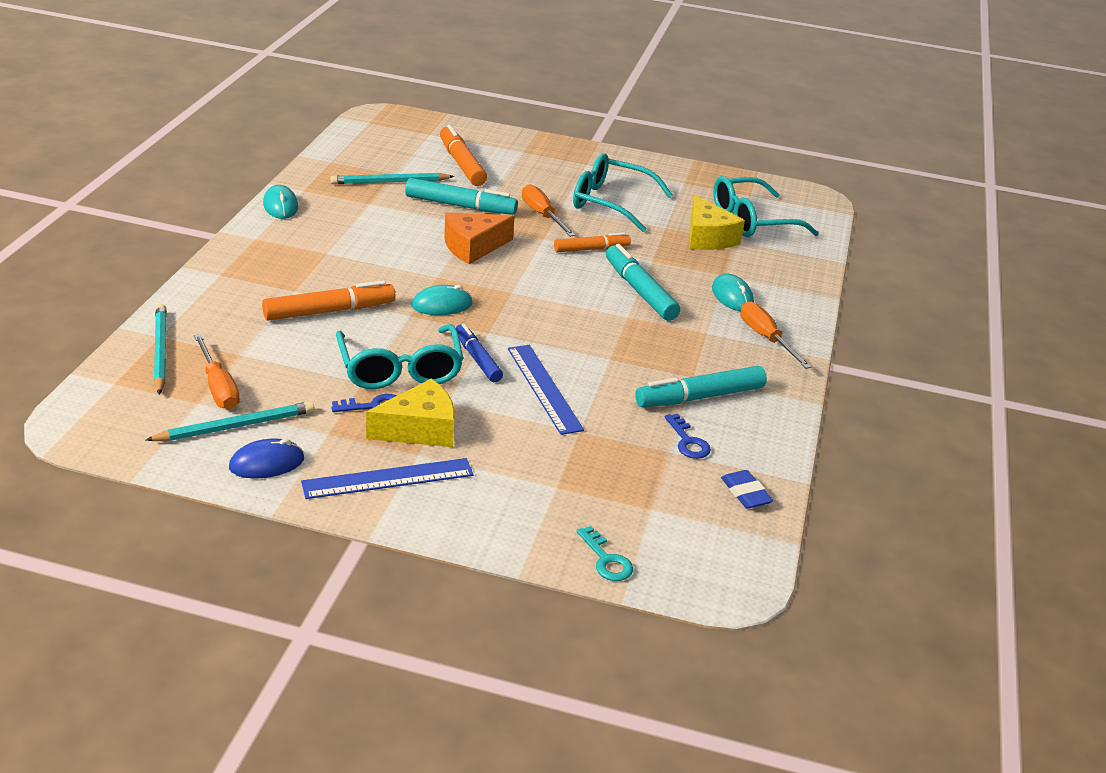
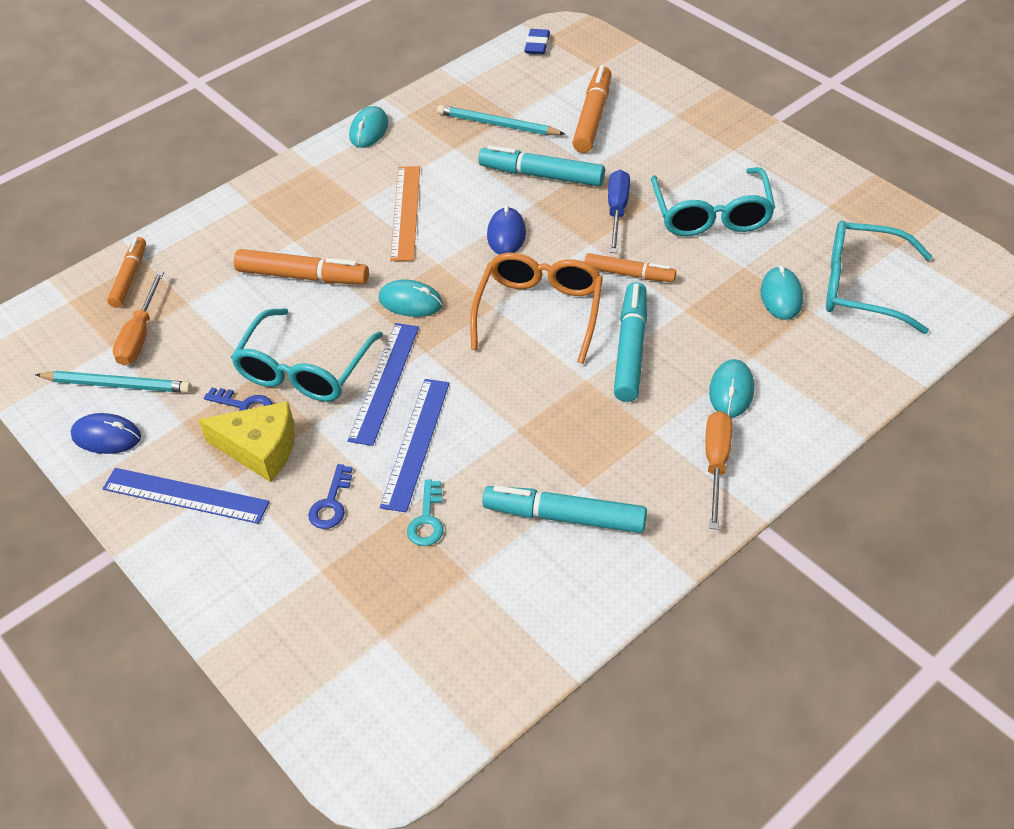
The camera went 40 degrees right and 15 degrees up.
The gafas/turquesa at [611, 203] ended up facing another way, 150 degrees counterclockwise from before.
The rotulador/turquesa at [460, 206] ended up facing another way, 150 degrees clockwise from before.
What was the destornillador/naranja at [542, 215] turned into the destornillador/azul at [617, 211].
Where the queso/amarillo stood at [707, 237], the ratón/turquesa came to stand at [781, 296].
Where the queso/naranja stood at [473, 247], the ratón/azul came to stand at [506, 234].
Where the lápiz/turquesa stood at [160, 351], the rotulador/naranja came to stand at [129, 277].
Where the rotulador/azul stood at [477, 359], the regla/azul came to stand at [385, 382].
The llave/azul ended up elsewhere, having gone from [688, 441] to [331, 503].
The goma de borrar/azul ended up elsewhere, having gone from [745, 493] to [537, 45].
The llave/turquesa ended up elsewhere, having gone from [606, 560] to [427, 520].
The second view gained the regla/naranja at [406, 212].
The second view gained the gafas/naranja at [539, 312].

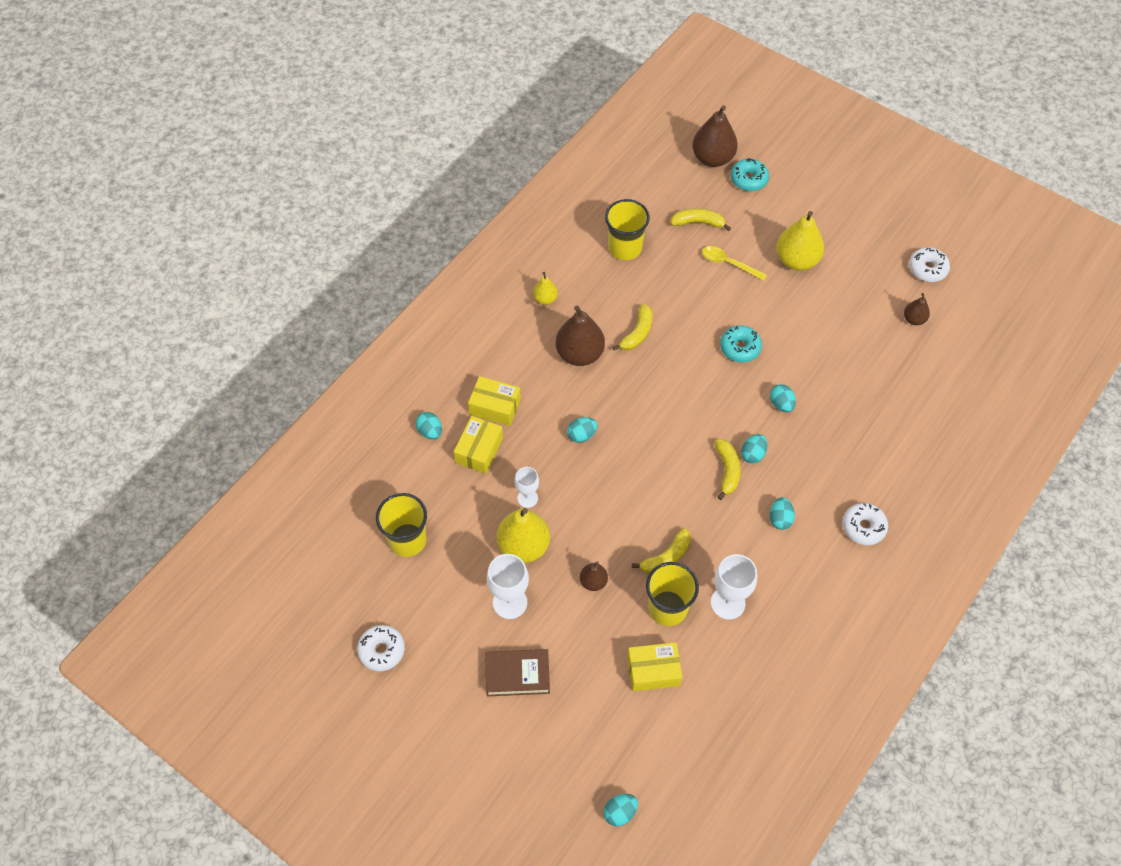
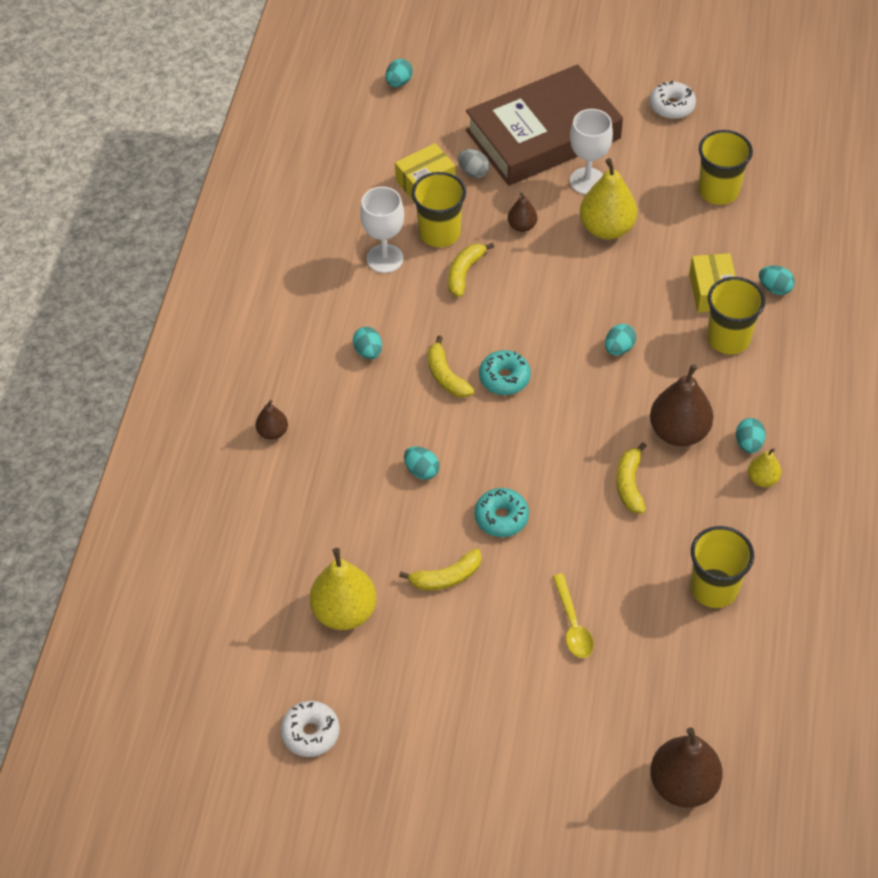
The camera went 155 degrees right and 5 degrees down.
The rosquilla/turquesa ended up elsewhere, having gone from [748, 179] to [504, 378].
The plátano/amarillo ended up elsewhere, having gone from [698, 223] to [446, 577].
The pera/amarillo ended up elsewhere, having gone from [796, 260] to [344, 611].
The cuchara/amarillo at [728, 263] ended up facing another way, 75 degrees clockwise from before.
The pera/marrón ended up elsewhere, having gone from [914, 319] to [273, 432].
Where the caja/amarillo stood at [495, 407], the vaso/amarillo came to stand at [728, 338].
The huevo/turquesa ended up elsewhere, having gone from [753, 454] to [748, 444].
The second view lost the copa/blanco at [527, 498].
The second view lost the rosquilla/blanco at [863, 527].
The size of the libro/marrón at [517, 675] changed by a factor of 2.13.
The second view gained the huevo/gris at [473, 172].

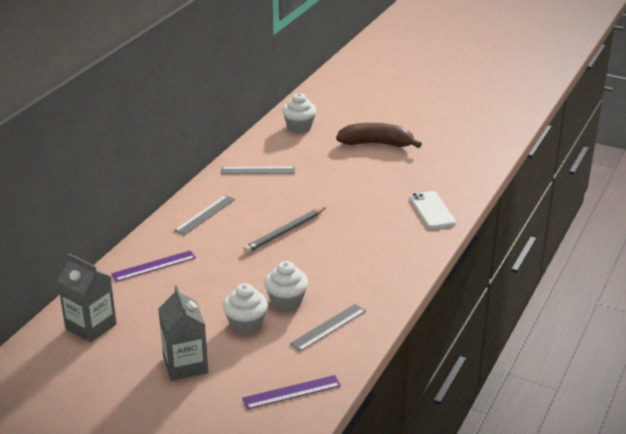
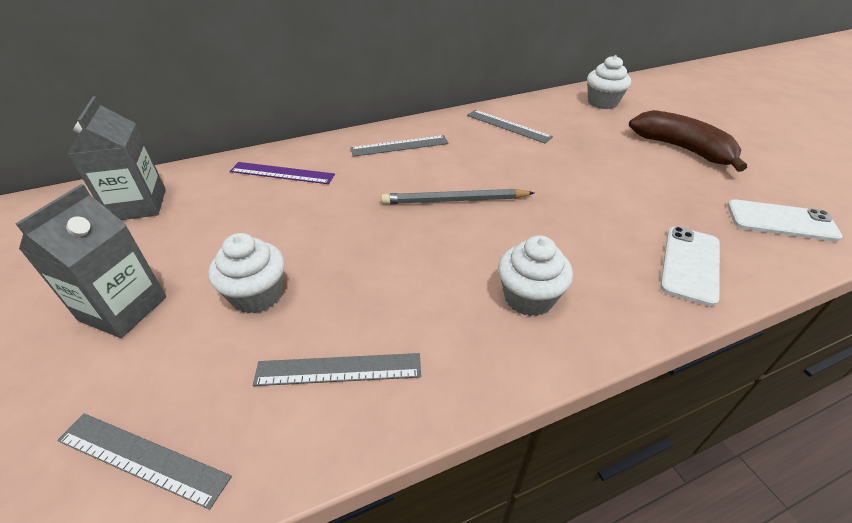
The camera went 40 degrees right and 10 degrees up.
The magdalena/blanco ended up elsewhere, having gone from [286, 301] to [528, 297].
What was the regla/morado at [291, 392] turned into the regla/gris at [143, 458].
The second view gained the móvil/blanco at [781, 221].

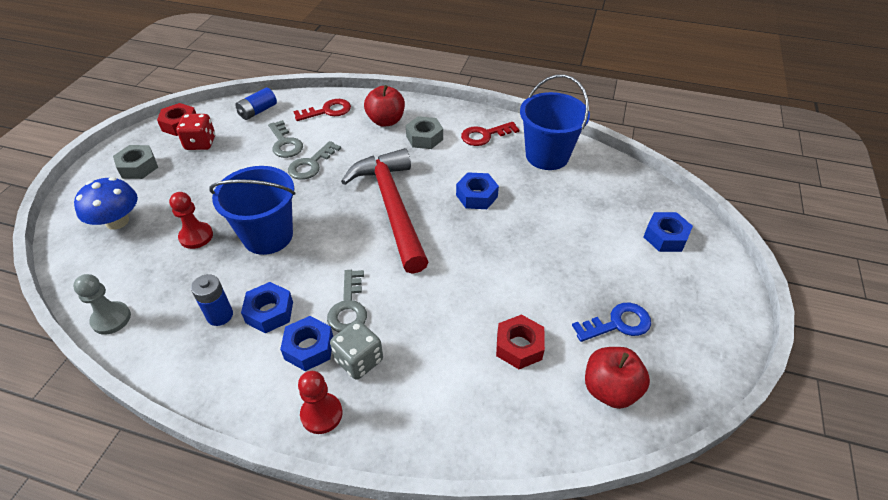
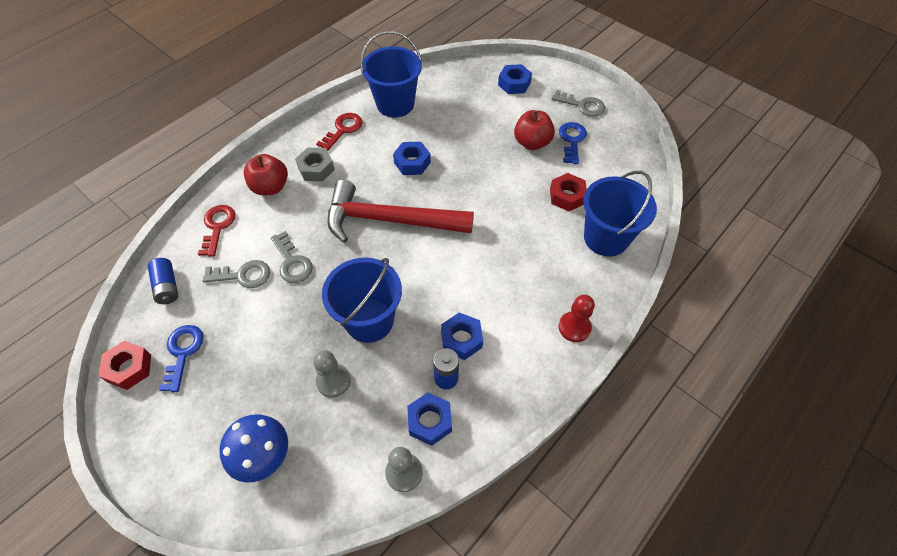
The camera went 65 degrees left and 10 degrees up.
Where the dado/rojo stood at [200, 143], the llave/azul came to stand at [183, 352].
The llave/rojo at [484, 135] ended up facing another way, 150 degrees counterclockwise from before.
The second view lost the tuerca/gris at [138, 167].
What was the peón/rojo at [196, 236] turned into the peón/gris at [333, 381].
The llave/gris ended up elsewhere, having gone from [348, 307] to [582, 105].
The tuerca/azul ended up elsewhere, having gone from [309, 348] to [430, 421].
The second view lost the dado/gris at [359, 360].
The manzana/rojo ended up elsewhere, having gone from [610, 389] to [532, 143].
The second view gained the balde/azul at [606, 238].

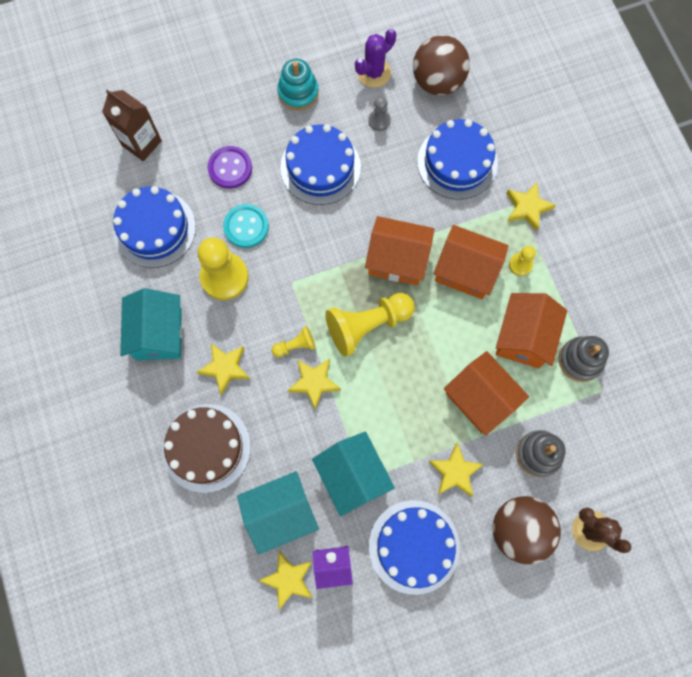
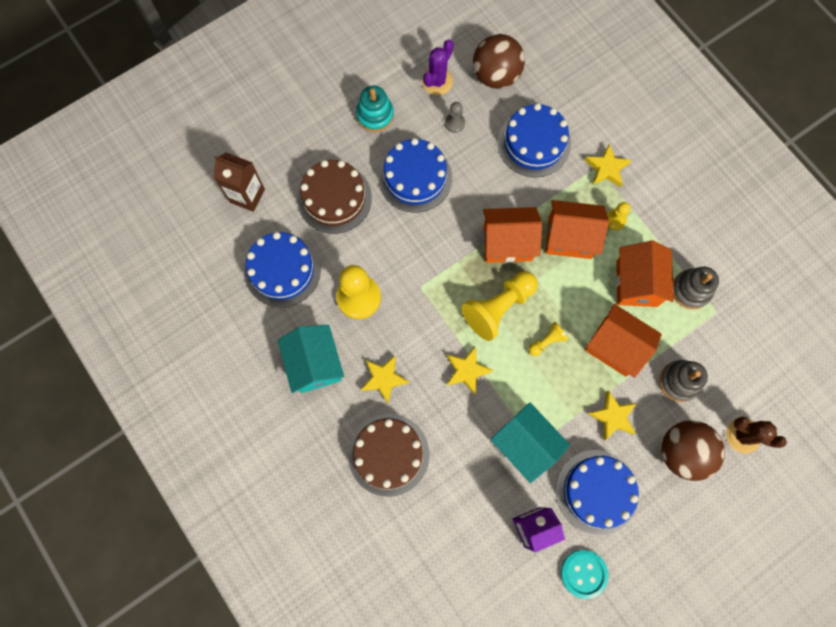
The camera went 15 degrees left and 0 degrees up.
Where the botón/morado stood at [230, 168], the tarta/marrón came to stand at [334, 198].
The botón/turquesa ended up elsewhere, having gone from [246, 227] to [583, 573].
The peón/amarillo ended up elsewhere, having gone from [295, 346] to [546, 341].
The second view lost the casa/turquesa at [281, 513].
The second view lost the estrella/amarillo at [288, 579].

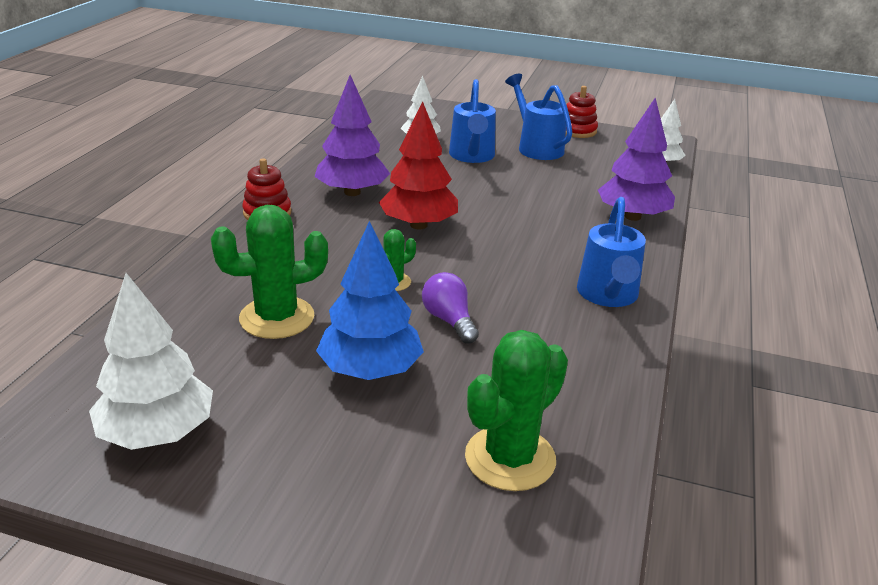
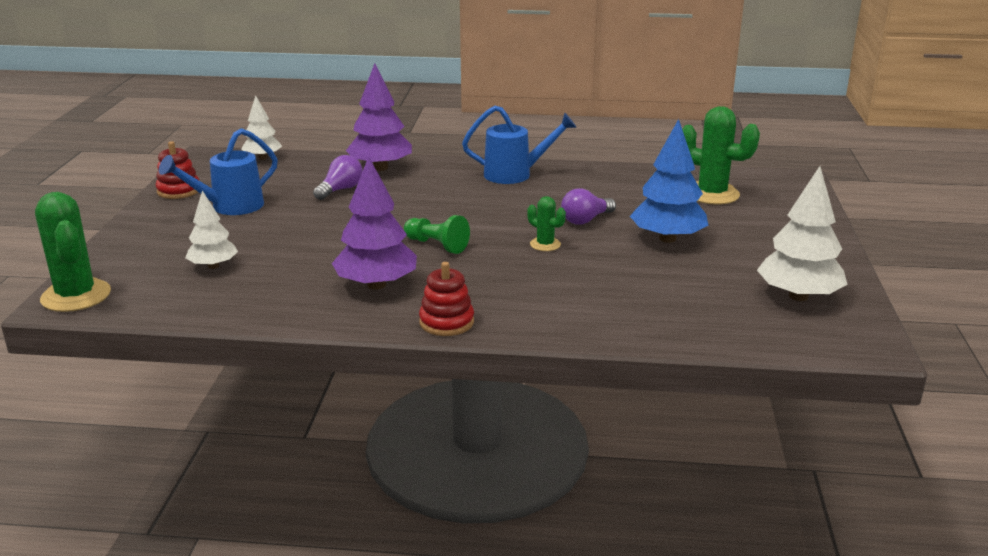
The camera went 100 degrees left and 5 degrees down.
The second view lost the regadera/azul at [472, 156].
Where the árbol/rojo stood at [418, 225], the peón/verde came to stand at [437, 245].
The cactus/verde ended up elsewhere, having gone from [277, 318] to [76, 296].
The second view gained the bombilla/morado at [340, 190].

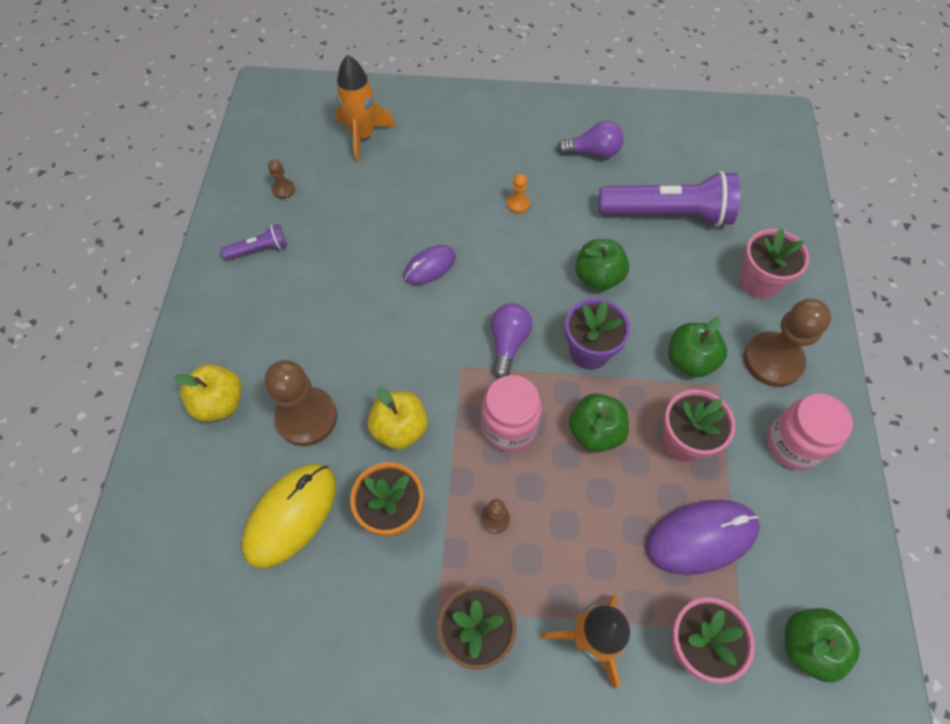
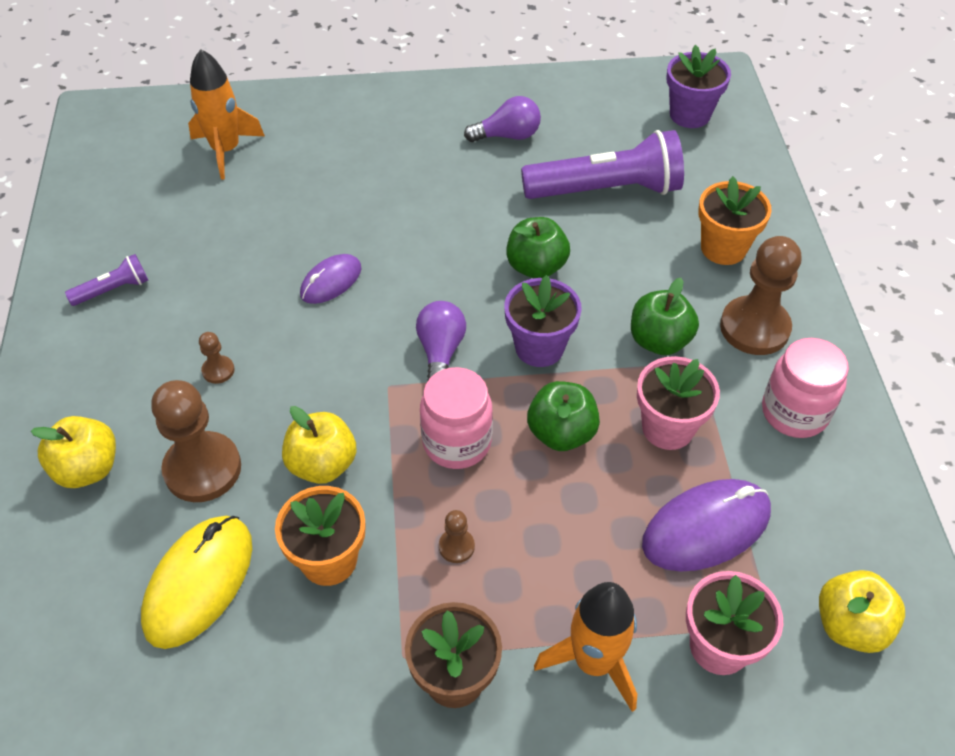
The camera went 10 degrees left and 10 degrees down.
The peón/marrón ended up elsewhere, having gone from [283, 189] to [218, 370].
The second view lost the peón/naranja at [518, 204].
What was the maceta/rosa at [758, 282] turned into the maceta/naranja at [723, 248].
What was the manzana/verde at [807, 646] turned into the manzana/amarillo at [850, 625].
The second view gained the maceta/morado at [689, 115].

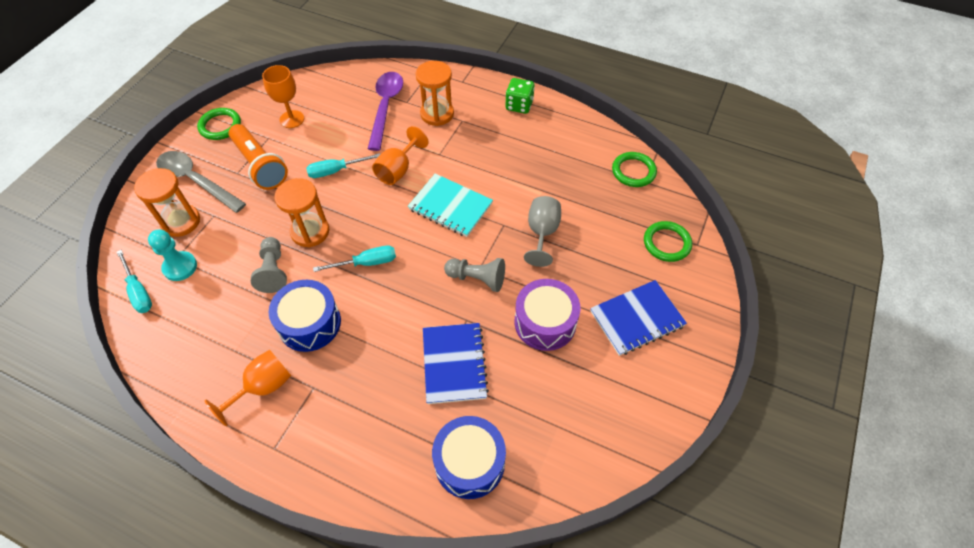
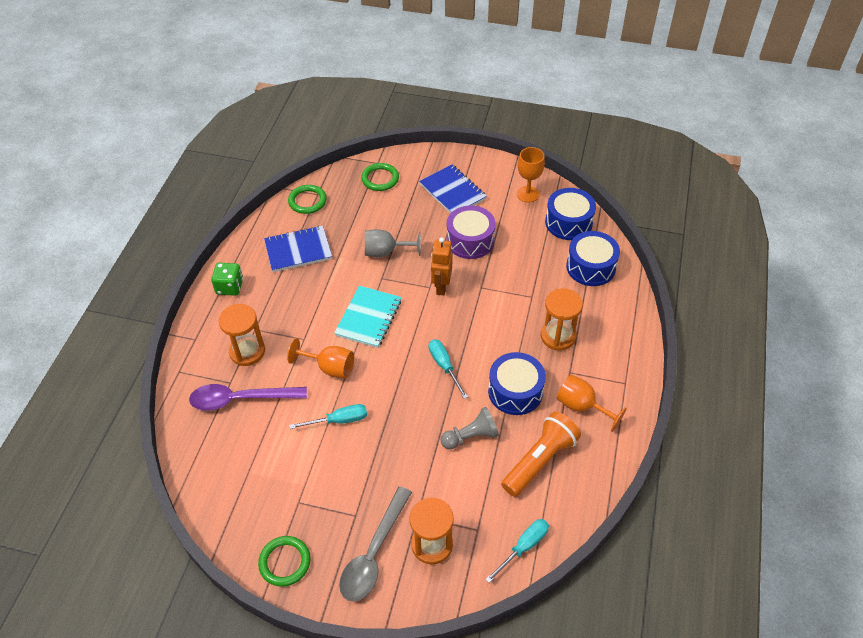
The camera went 100 degrees left and 5 degrees down.
The copa/naranja ended up elsewhere, having gone from [292, 119] to [527, 194].
The lámpara de mano/naranja ended up elsewhere, having gone from [260, 165] to [540, 460].
The destornillador/turquesa at [336, 171] ended up facing another way, 75 degrees counterclockwise from before.
The reloj de arena/naranja ended up elsewhere, having gone from [310, 232] to [558, 336].
The second view lost the peón/turquesa at [180, 267].
Where the peón/gris stood at [477, 278], the robot/naranja came to stand at [441, 287].
The cuaderno/azul ended up elsewhere, having gone from [454, 364] to [298, 250].
The second view gained the tambor/azul at [568, 222].

